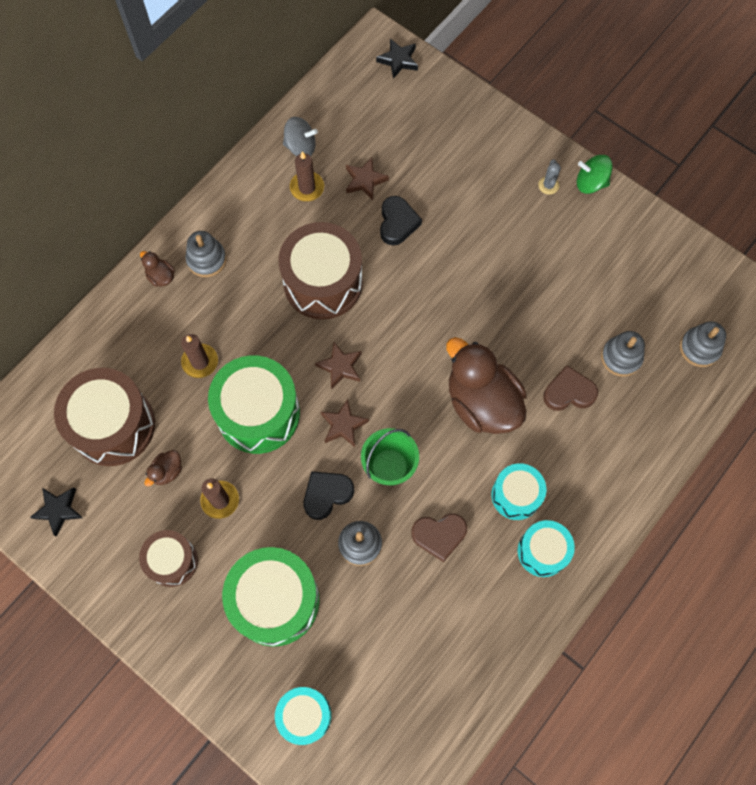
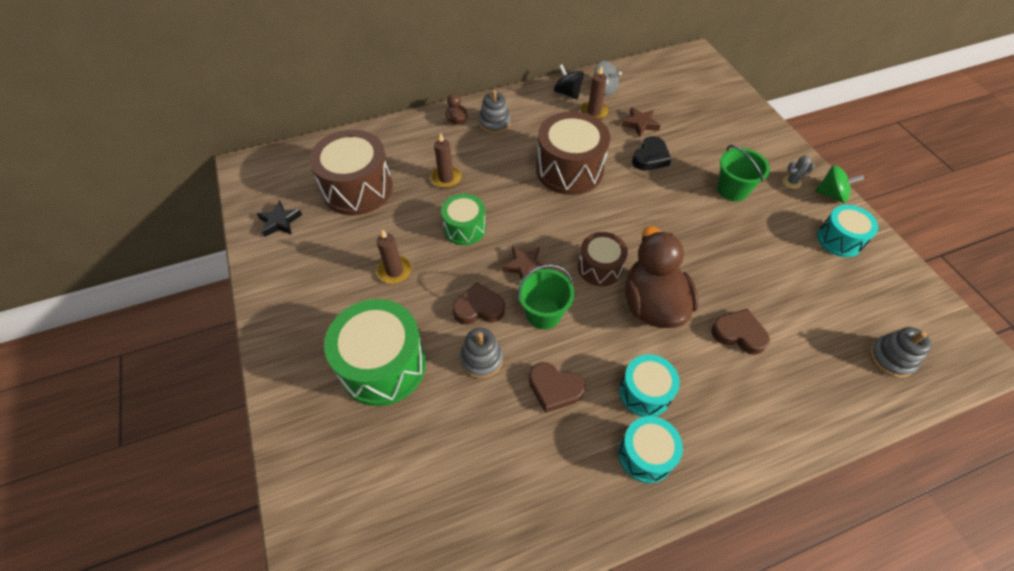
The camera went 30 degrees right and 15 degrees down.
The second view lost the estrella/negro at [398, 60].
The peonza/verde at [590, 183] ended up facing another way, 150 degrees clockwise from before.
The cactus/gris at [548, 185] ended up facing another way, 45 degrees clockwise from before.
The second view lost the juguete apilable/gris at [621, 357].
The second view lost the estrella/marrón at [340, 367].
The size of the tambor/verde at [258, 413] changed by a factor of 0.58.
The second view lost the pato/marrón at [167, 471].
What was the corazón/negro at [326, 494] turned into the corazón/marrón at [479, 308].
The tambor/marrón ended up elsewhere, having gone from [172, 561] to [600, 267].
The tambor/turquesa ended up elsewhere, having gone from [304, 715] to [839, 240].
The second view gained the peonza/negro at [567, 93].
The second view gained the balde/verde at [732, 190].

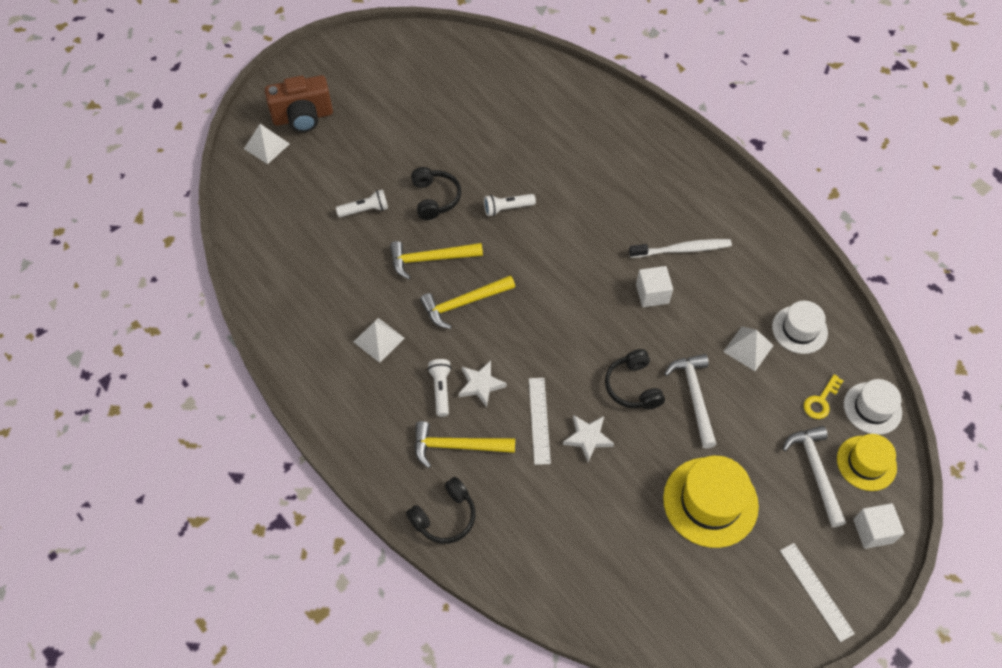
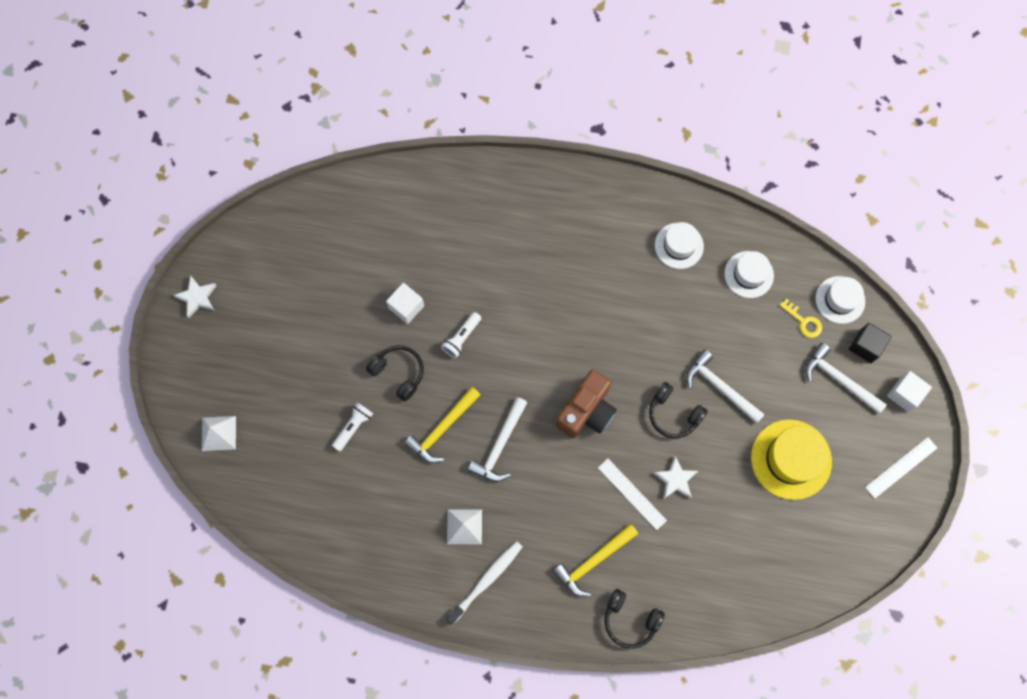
The camera went 40 degrees left and 15 degrees up.
The cámara/marrón ended up elsewhere, having gone from [303, 117] to [586, 411].
The cepillo de dientes/blanco ended up elsewhere, having gone from [682, 250] to [486, 580].
The cubo/blanco ended up elsewhere, having gone from [652, 294] to [406, 307].
What was the martillo/amarillo at [463, 303] turned into the martillo/blanco at [499, 445].
The second view lost the pirámide/blanco at [748, 348].
The second view lost the lámpara de mano/blanco at [441, 390].
The estrella/blanco ended up elsewhere, having gone from [481, 385] to [197, 297].
The llave/amarillo at [821, 401] ended up facing another way, 45 degrees counterclockwise from before.
Where the sombrero/amarillo stood at [866, 463], the cubo/negro came to stand at [865, 346].
The auriculares/negro at [445, 517] ended up facing another way, 105 degrees clockwise from before.
The regla/blanco at [816, 591] ended up facing another way, 60 degrees counterclockwise from before.
The second view gained the sombrero/blanco at [679, 245].

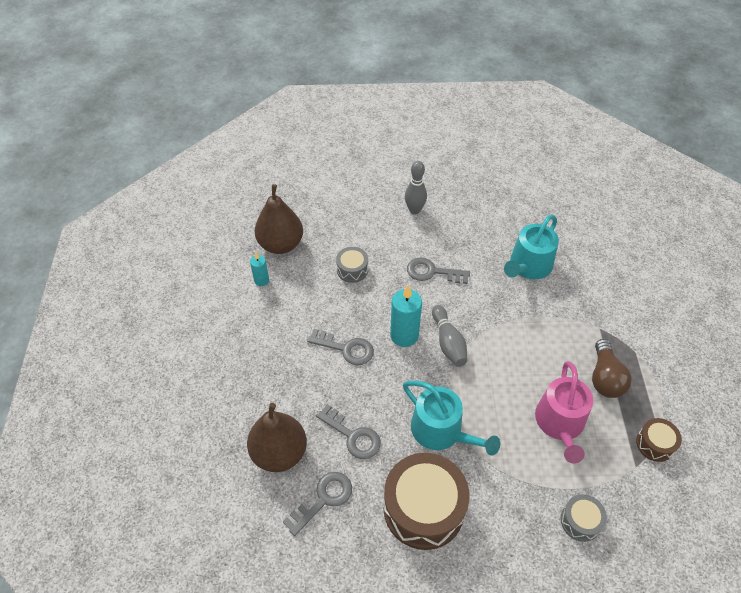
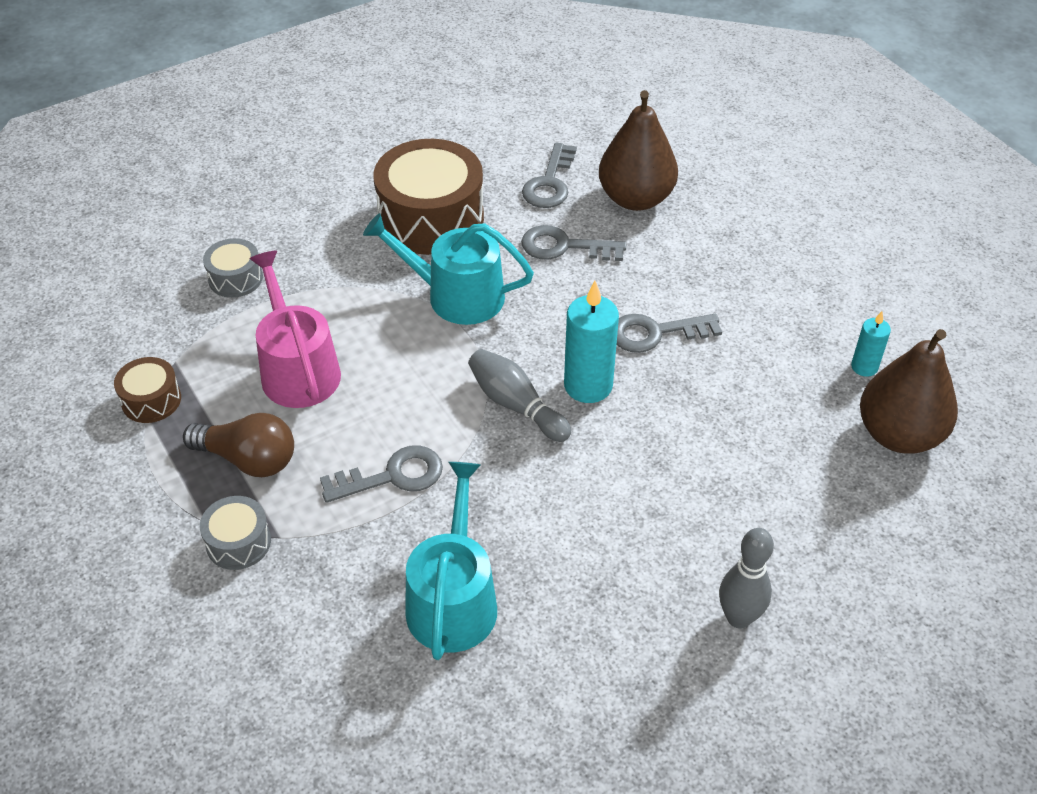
The camera went 150 degrees right and 5 degrees down.
The tambor/gris ended up elsewhere, having gone from [352, 270] to [238, 542].
The llave/gris ended up elsewhere, having gone from [432, 272] to [392, 476].
The bombilla/marrón at [605, 377] ended up facing another way, 135 degrees clockwise from before.

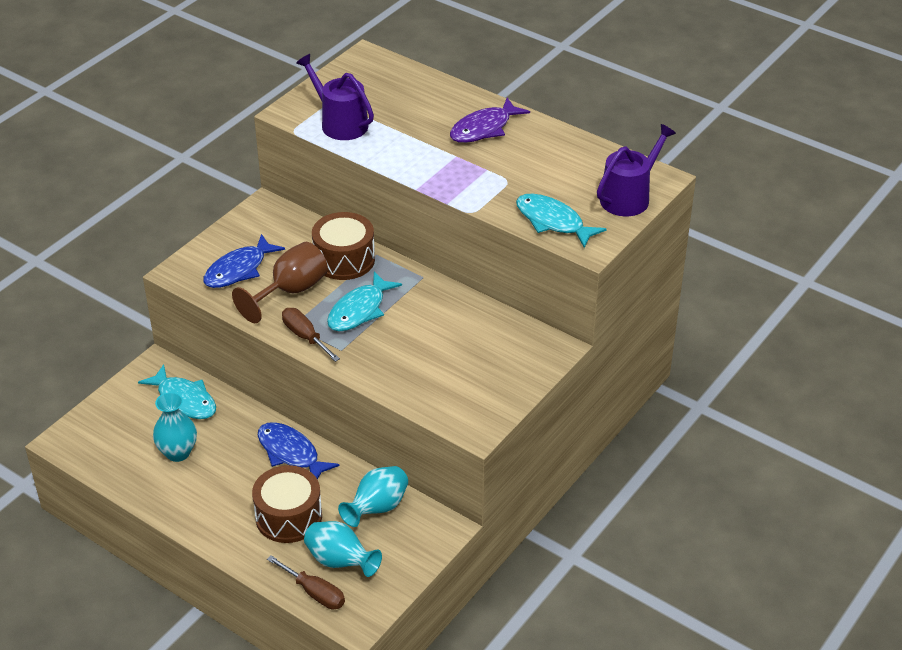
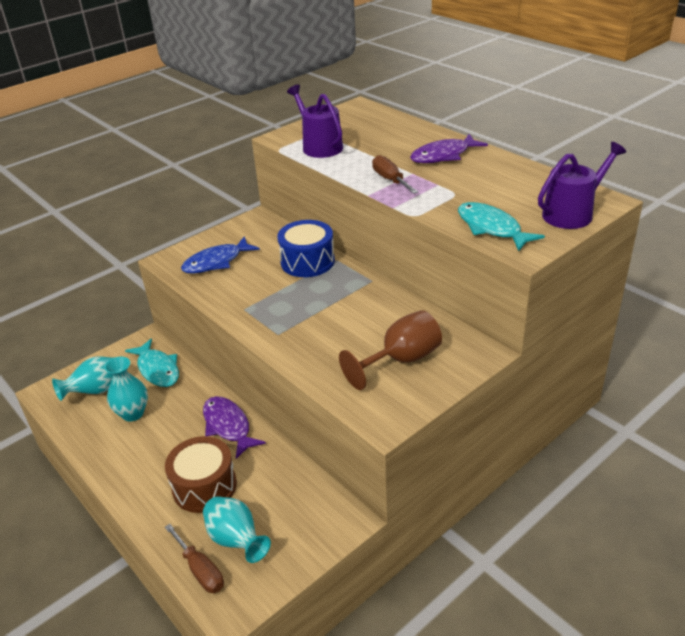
The camera went 15 degrees right and 5 degrees down.
What was the tambor/marrón at [344, 259] turned into the tambor/azul at [307, 261].
The copa/marrón ended up elsewhere, having gone from [290, 291] to [401, 360].
The second view lost the pez/turquesa at [359, 310].
The destornillador/marrón ended up elsewhere, having gone from [305, 336] to [390, 180].
What was the pez/azul at [291, 453] turned into the pez/morado at [228, 426].
The florero/turquesa ended up elsewhere, having gone from [377, 508] to [96, 391].

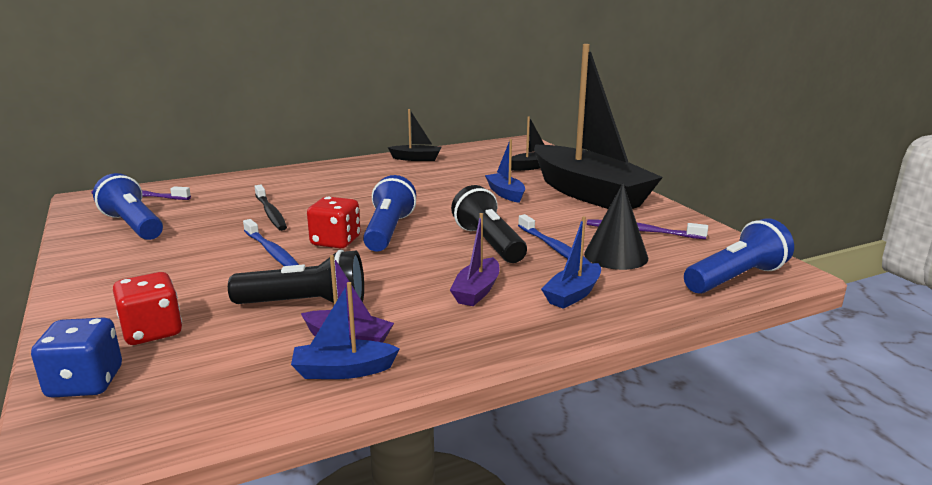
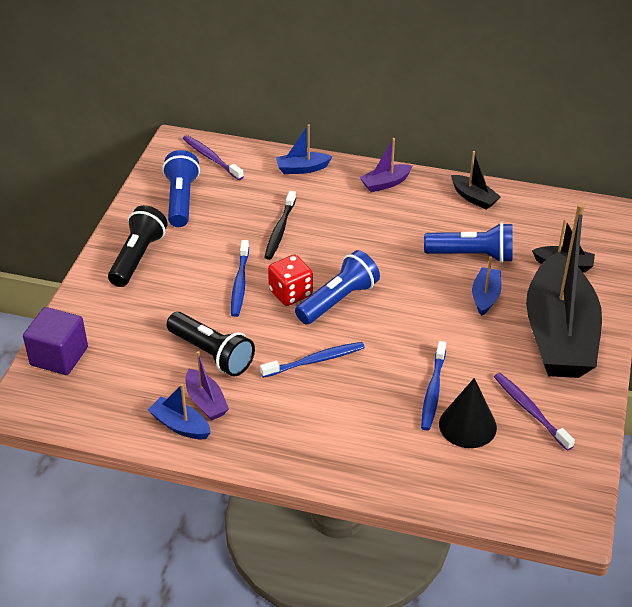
The camera went 40 degrees right and 20 degrees up.
The lámpara de mano/negro ended up elsewhere, having gone from [489, 243] to [137, 257].
The barco/morado ended up elsewhere, having gone from [477, 291] to [385, 183].
The barco/azul ended up elsewhere, having gone from [573, 294] to [302, 169].
The lámpara de mano/azul ended up elsewhere, having gone from [735, 278] to [472, 255].
The second view lost the dado/rojo at [152, 331].
Where the dado/azul stood at [85, 383], the cubo/morado came to stand at [59, 356].
The second view gained the cepillo de dientes/azul at [316, 360].

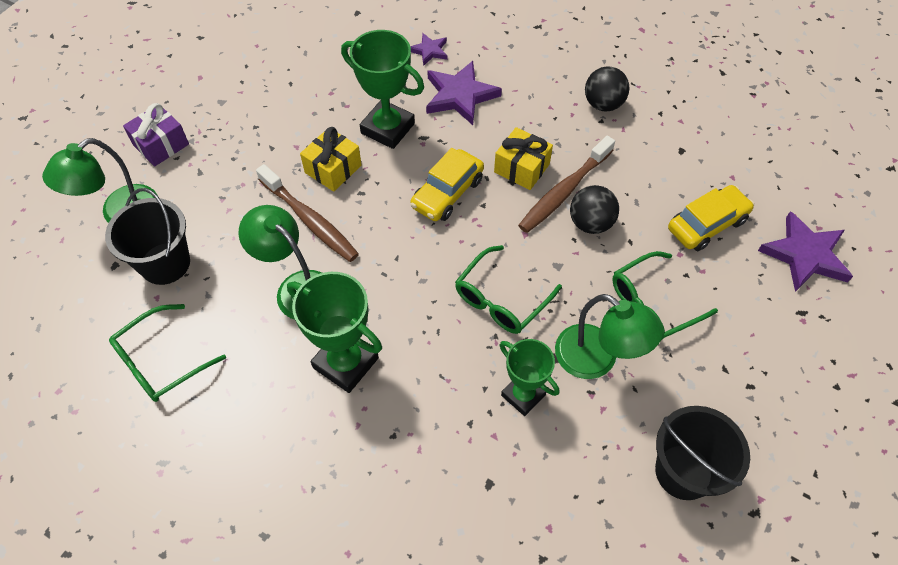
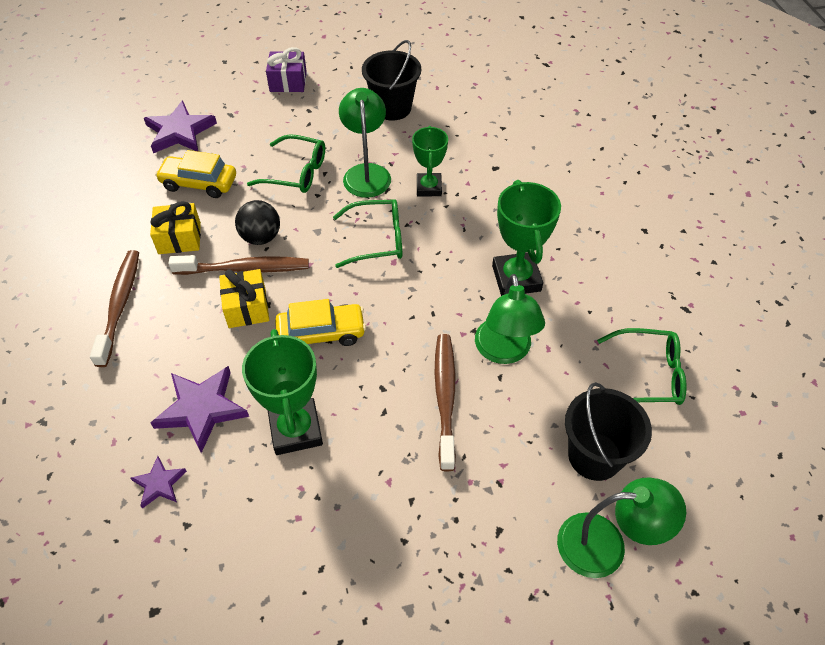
The camera went 135 degrees left and 5 degrees down.
Where the pelota/negro stood at [603, 104], the cepillo de dientes/marrón came to stand at [120, 305].
The regalo/morado ended up elsewhere, having gone from [161, 145] to [288, 82].
The regalo/amarillo ended up elsewhere, having gone from [333, 169] to [179, 238].

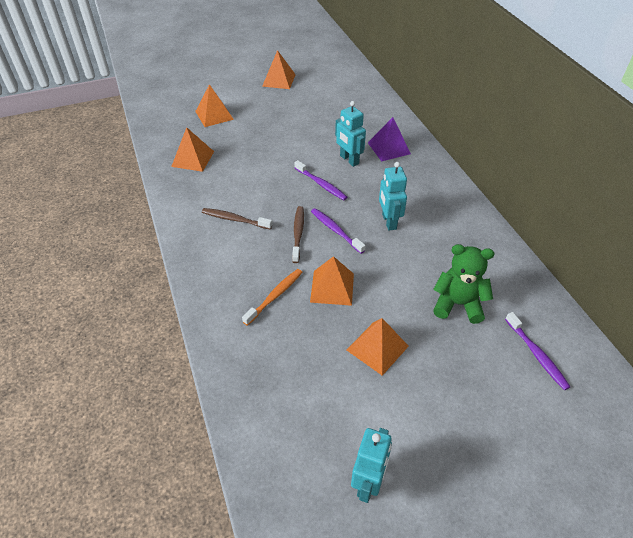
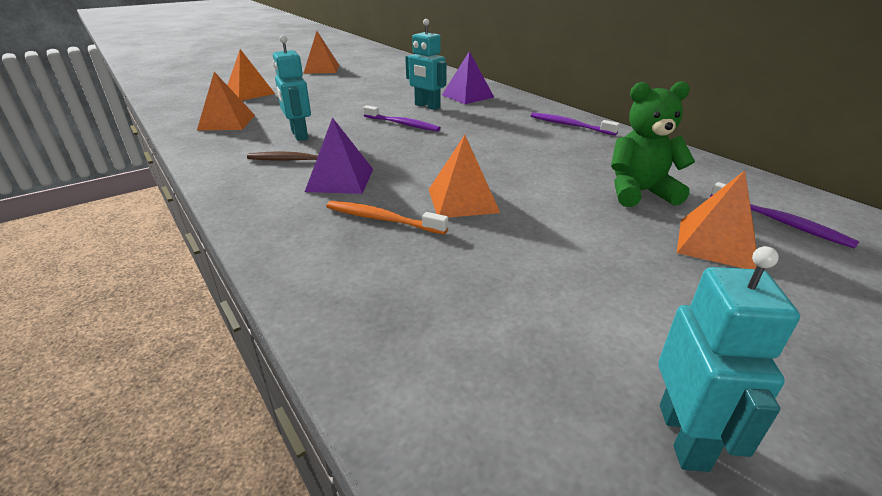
The camera went 15 degrees left and 15 degrees down.
The robot/turquesa ended up elsewhere, having gone from [389, 221] to [299, 135].
The second view lost the cepillo de dientes/marrón at [298, 233].
The cepillo de dientes/morado ended up elsewhere, having gone from [335, 230] to [569, 125].
The cepillo de dientes/naranja at [275, 296] ended up facing another way, 90 degrees counterclockwise from before.
The pirámide/naranja ended up elsewhere, having gone from [377, 348] to [716, 243].
The second view gained the pirámide/morado at [340, 180].

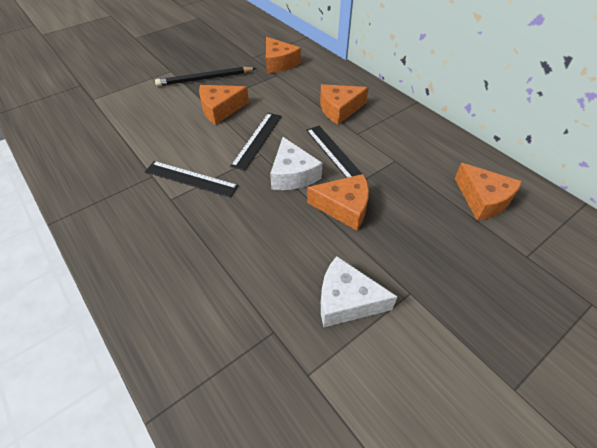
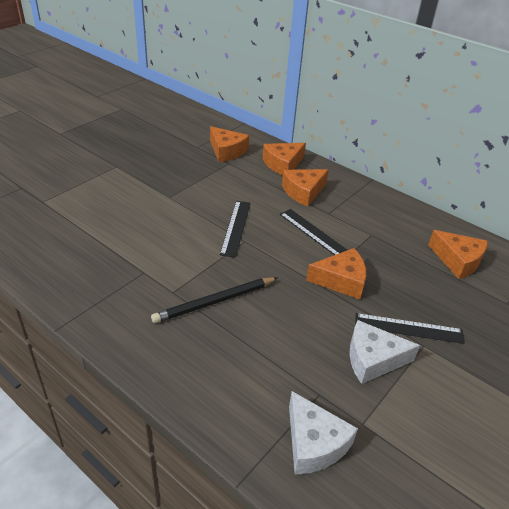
The camera went 15 degrees left and 10 degrees down.
The lápiz/negro ended up elsewhere, having gone from [205, 79] to [215, 302].
The queso/naranja ended up elsewhere, having gone from [220, 109] to [283, 164].
The queso/blanco ended up elsewhere, having gone from [292, 174] to [314, 443].
The regla/negro ended up elsewhere, having gone from [191, 178] to [408, 328].

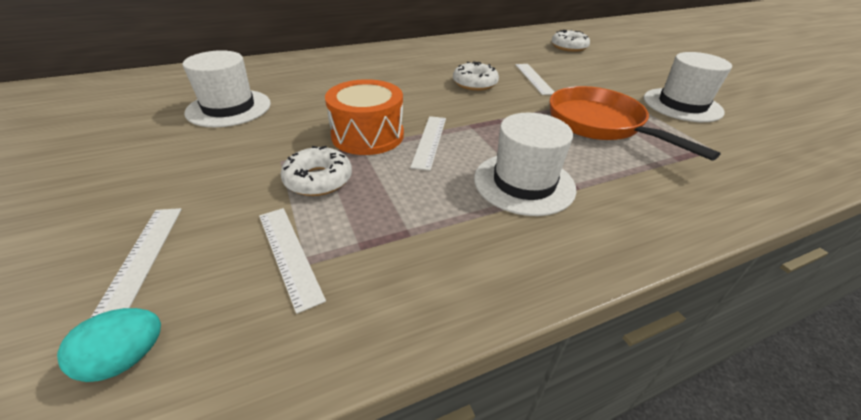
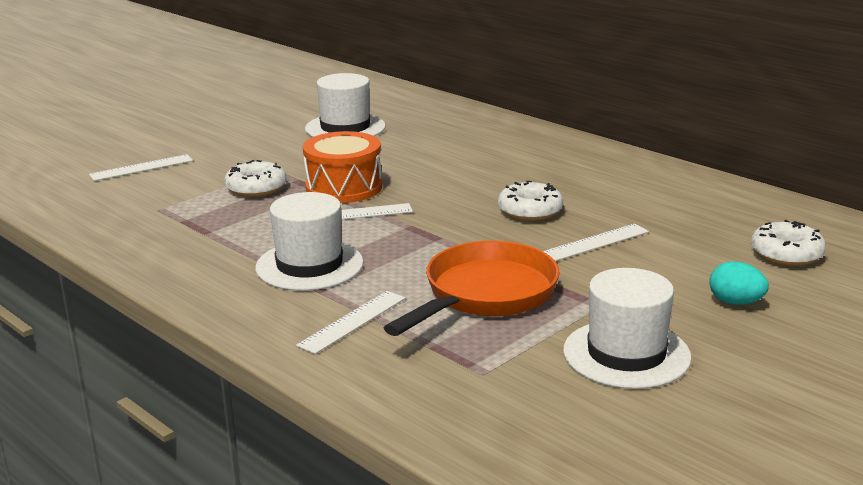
The camera went 70 degrees right and 15 degrees down.
The regla/blanco ended up elsewhere, having gone from [289, 254] to [352, 321].
The huevo/turquesa ended up elsewhere, having gone from [127, 359] to [735, 302].

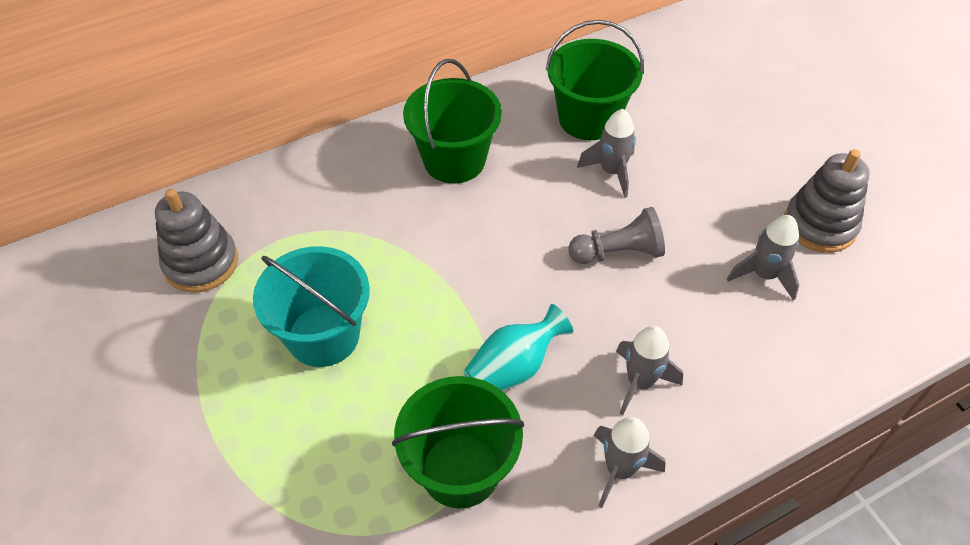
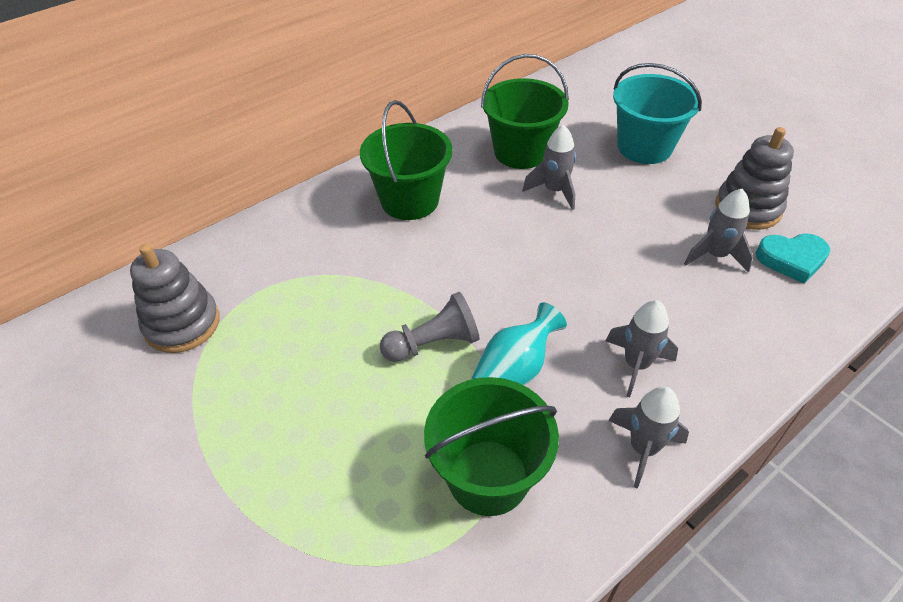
The camera went 10 degrees left and 5 degrees down.
The peón/gris ended up elsewhere, having gone from [618, 252] to [433, 343].
The balde/turquesa ended up elsewhere, having gone from [323, 335] to [644, 147].
The second view gained the corazón/turquesa at [791, 259].

